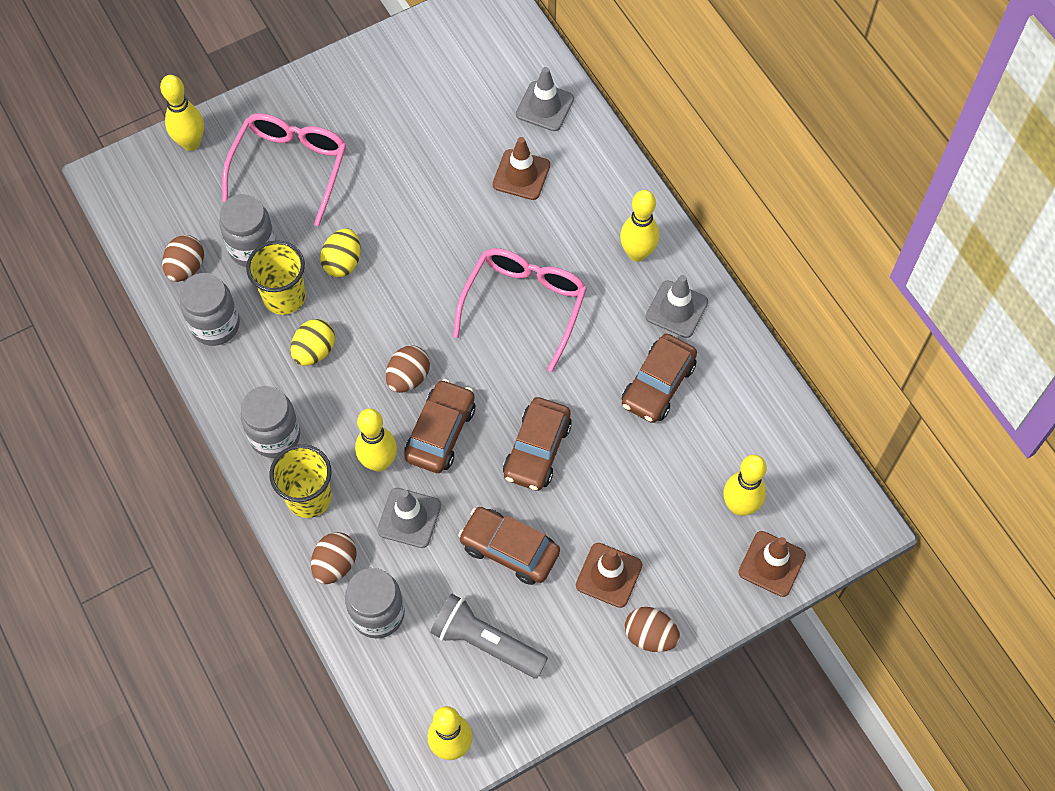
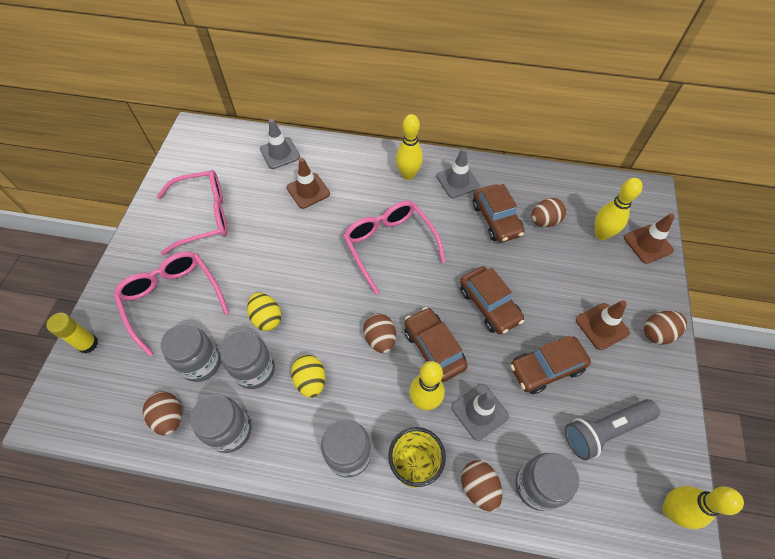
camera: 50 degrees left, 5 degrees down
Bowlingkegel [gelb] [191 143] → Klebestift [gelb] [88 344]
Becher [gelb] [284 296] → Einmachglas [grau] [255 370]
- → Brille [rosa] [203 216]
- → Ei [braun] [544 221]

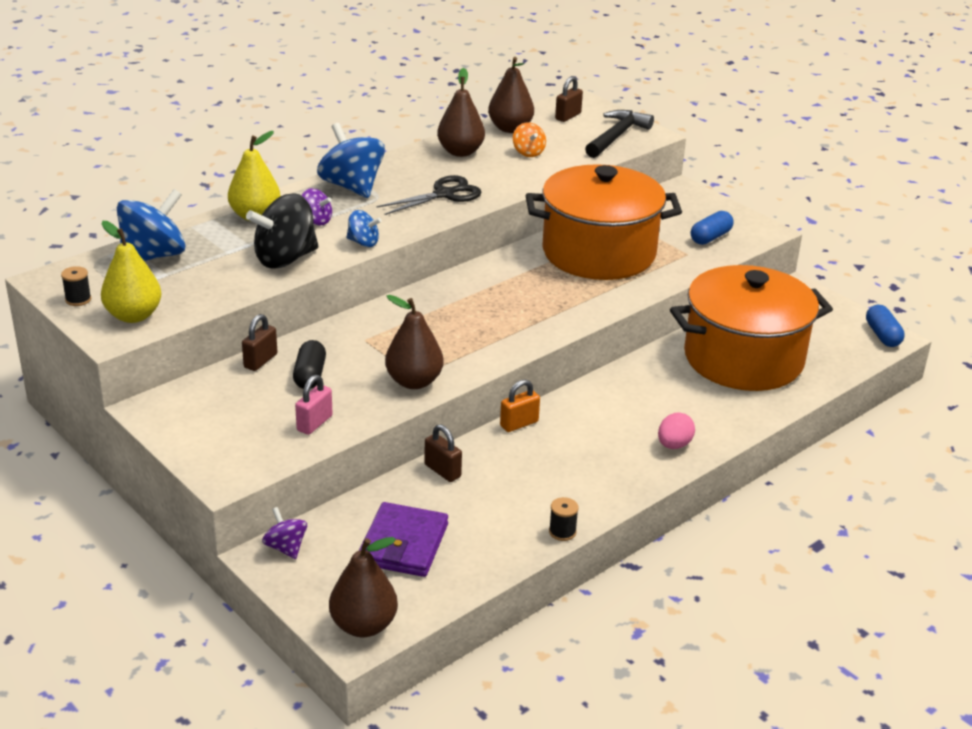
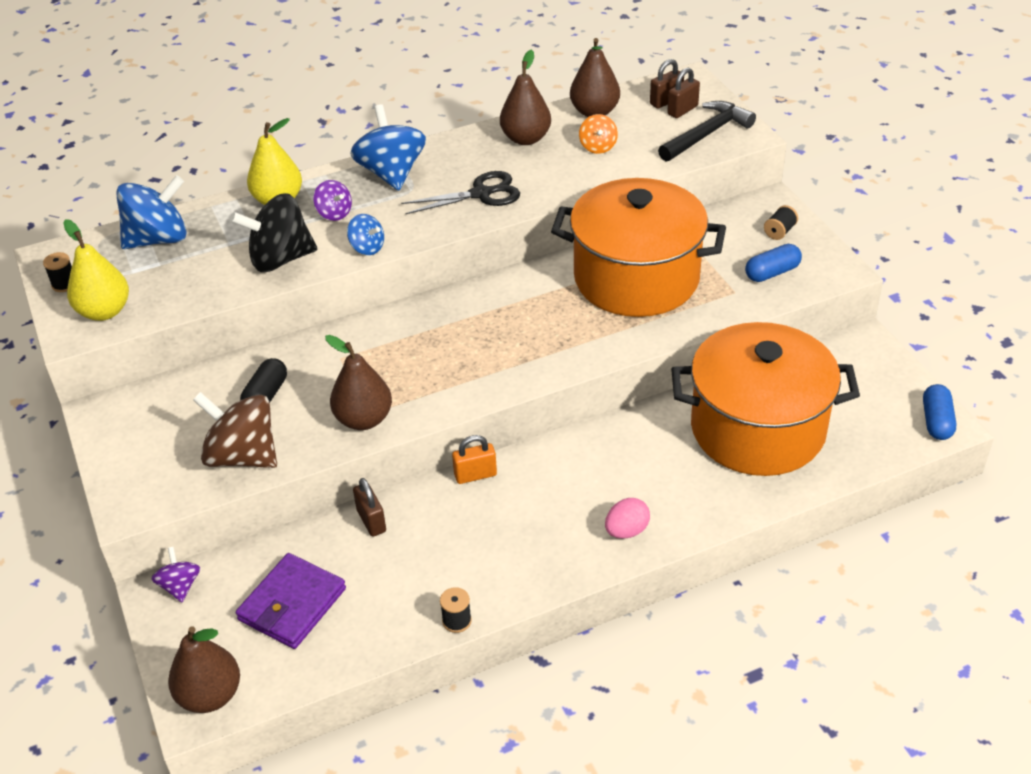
camera: 20 degrees right, 10 degrees up
Vorhängeschloss [braun] [260 361] → Vorhängeschloss [braun] [682 110], relocated
Vorhängeschloss [rosa] [314 423] → Kreisel [braun] [243 456]
- → Garnrolle [schwarz] [779 231]

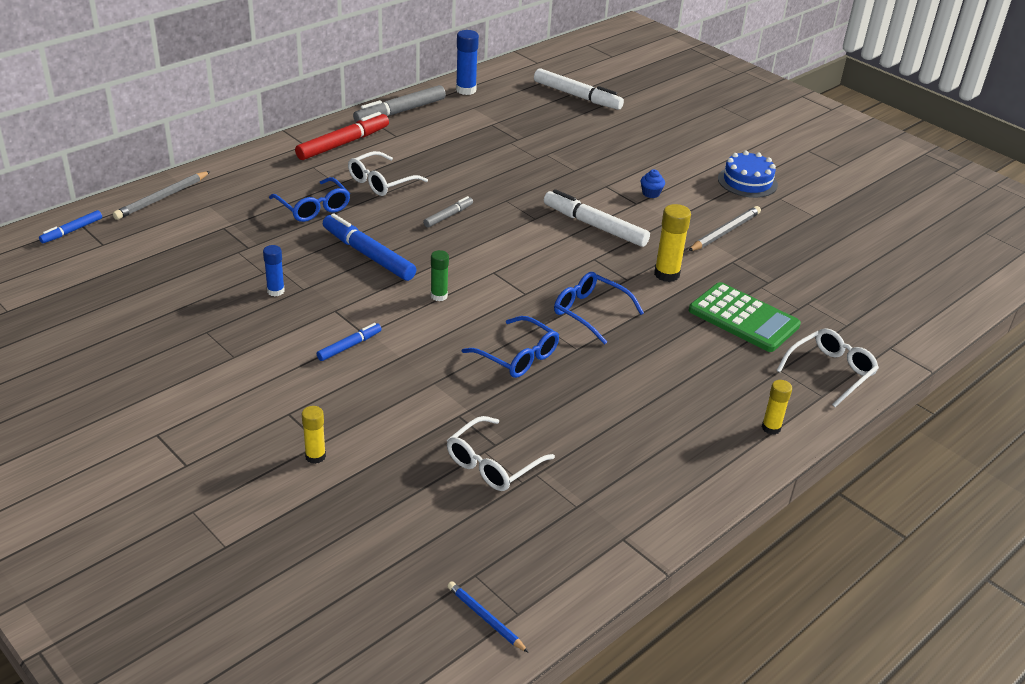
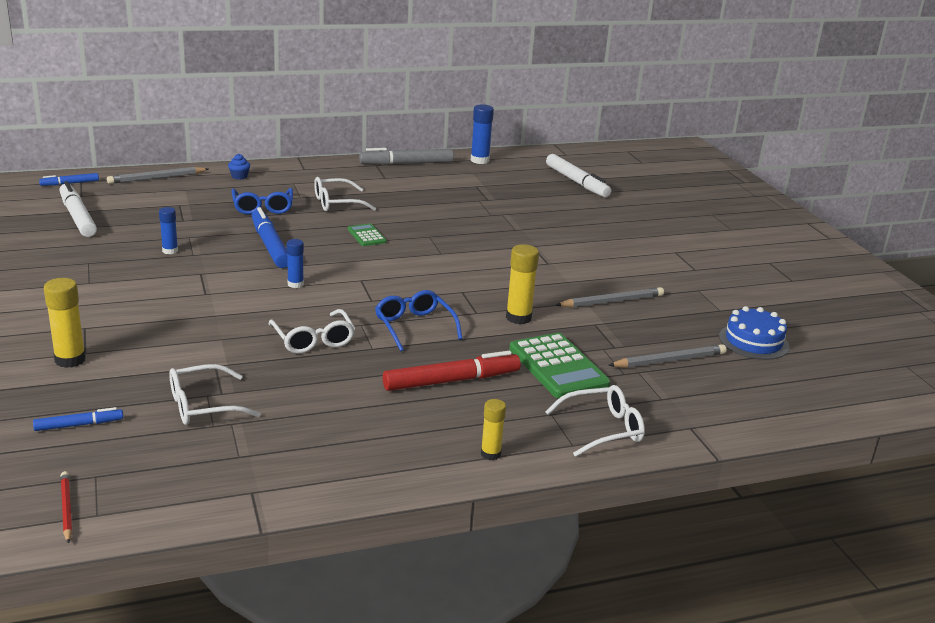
camera: 25 degrees right, 10 degrees down
Filzstift [rot] [343 144] → Filzstift [rot] [451 381], relocated
Klebestift [gelb] [315 456] → Klebestift [gelb] [70 360], x1.57
Filzstift [blau] [349 346] → Filzstift [blau] [79 425], relocated
Filzstift [grau] [448 216] → Taschenrechner [grün] [366 236]
Klebestift [grün] [439 296] → Klebestift [blau] [295 284]
Bleistift [blau] [485 618] → Bleistift [rot] [67 508]
Brille [blau] [517 356] → Brille [weiß] [313 340]
Filzstift [weiß] [595 226] → Filzstift [weiß] [78 217], relocated
Muffin [blau] [651 193] → Muffin [blau] [239 176], relocated
Kuchen [blau] [747 182] → Kuchen [blau] [753 341], relocated
- → Bleistift [grau] [670 361]

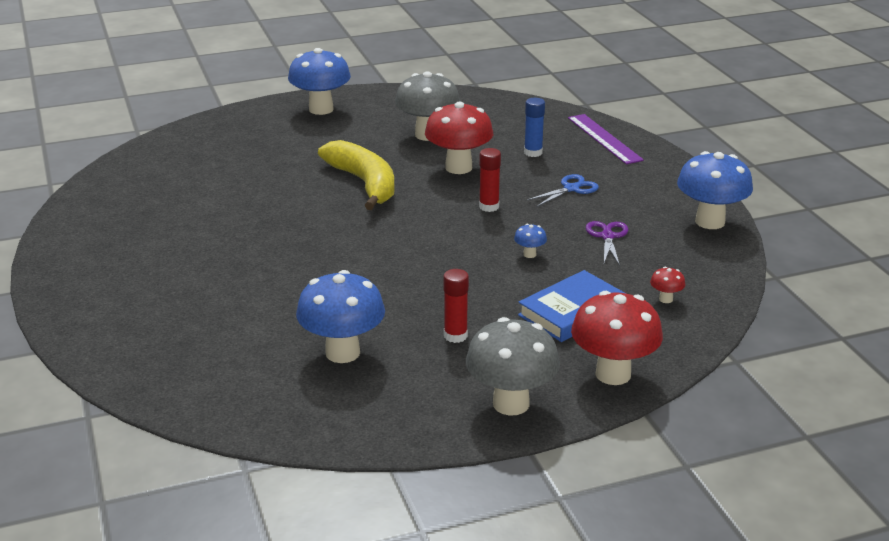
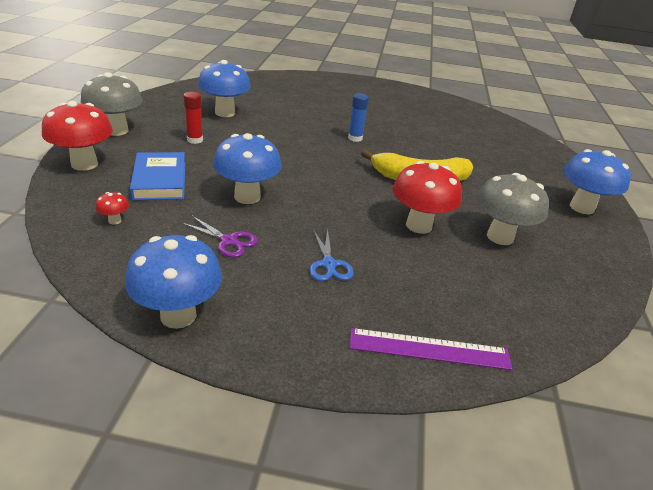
camera: 115 degrees right, 5 degrees up
Klebestift [rot] [489 207] → -
Pilz [blau] [529 254] → Pilz [blau] [247 197], x2.35
Klebestift [blau] [533 153] → Klebestift [blau] [355 138], relocated

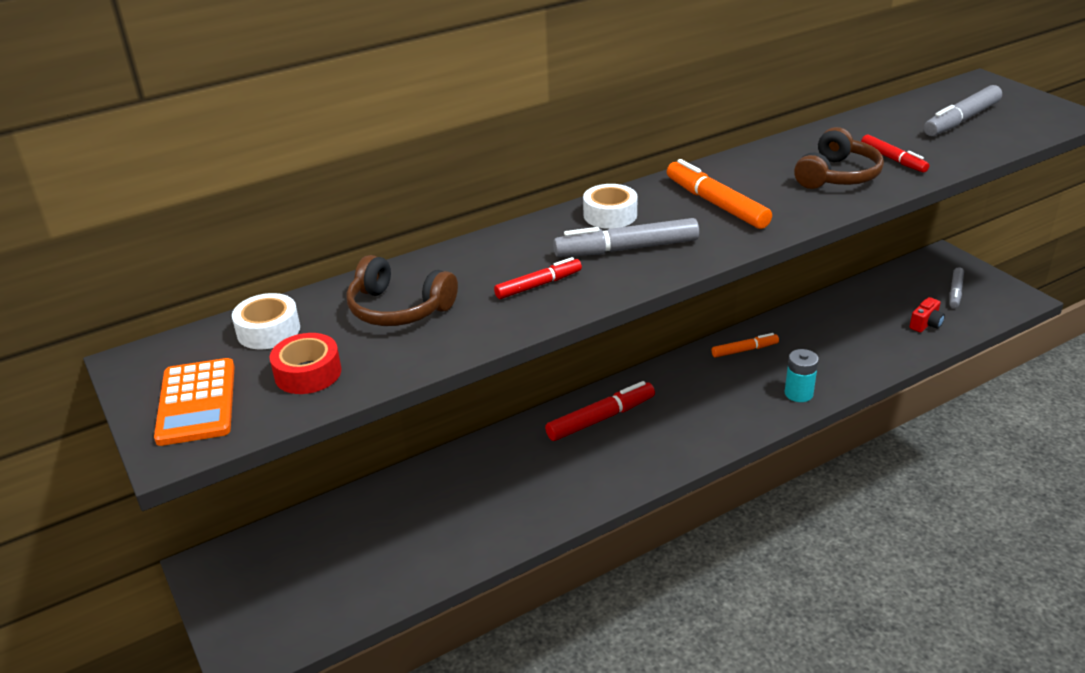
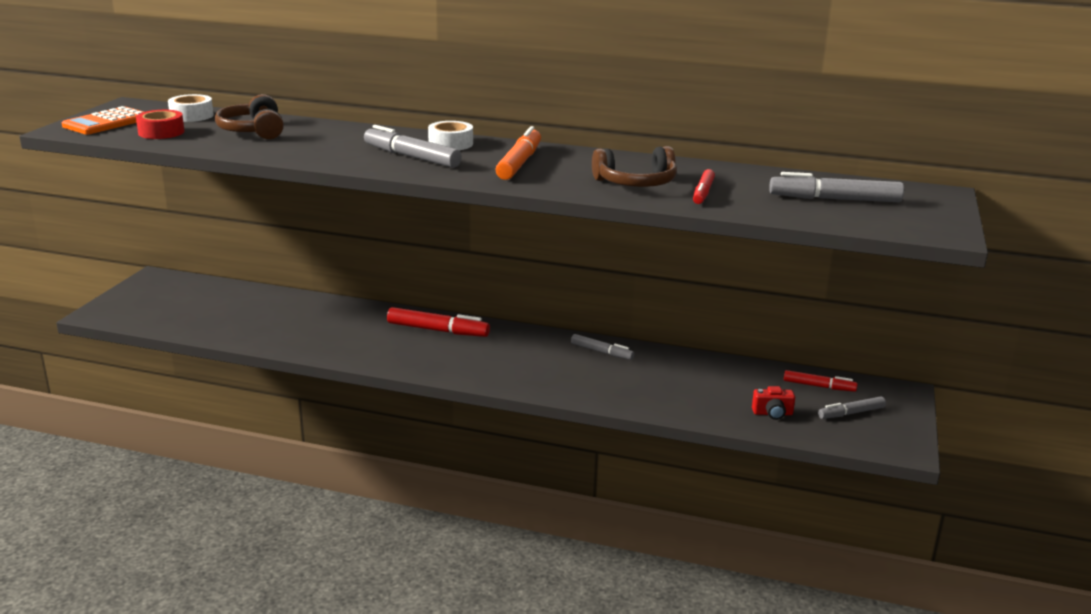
camera: 45 degrees right, 10 degrees down
Filzstift [rot] [538 285] → Filzstift [rot] [819 386], relocated
Filzstift [orange] [744 350] → Filzstift [grau] [602 352]
Batterie [türkis] [798 393] → -

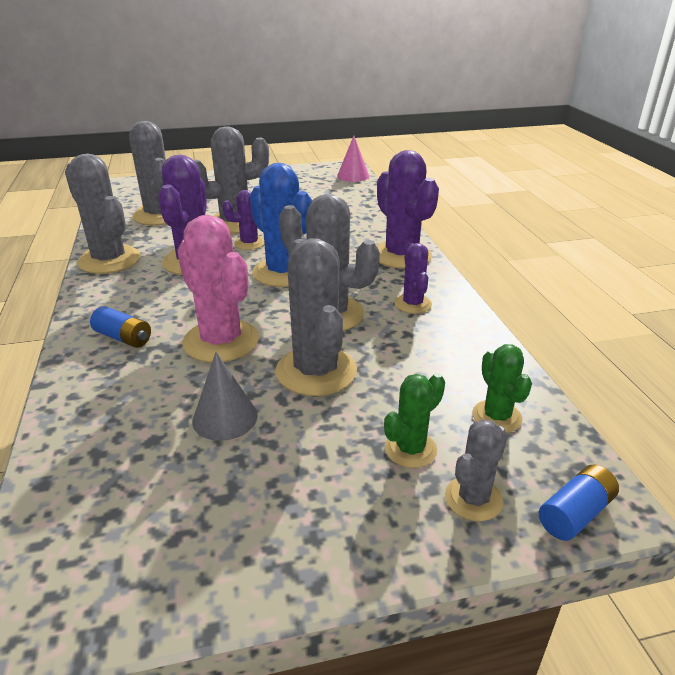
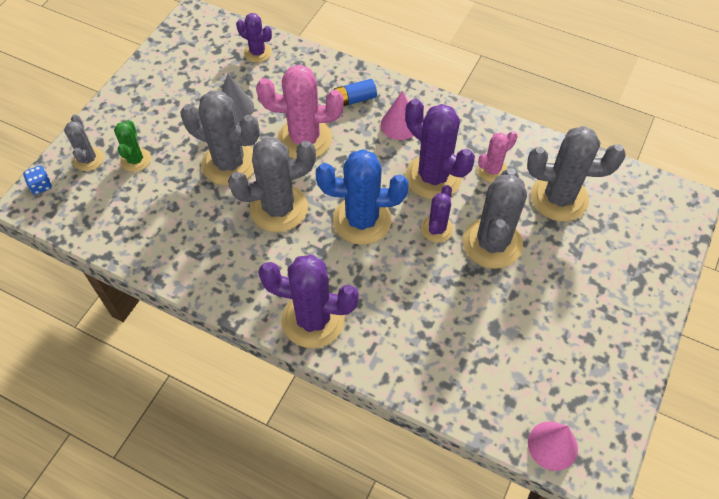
camera: 130 degrees right, 25 degrees up
Kaktus [grau] [109 260] → -
Kaktus [lila] [413 304] → Kaktus [lila] [257 53], relocated
Kaktus [grün] [496 417] → -
Batterie [blau] [575 513] → Spielwürfel [blau] [41 186]
- → Kegel [rosa] [400 124]
- → Kaktus [rosa] [492 170]

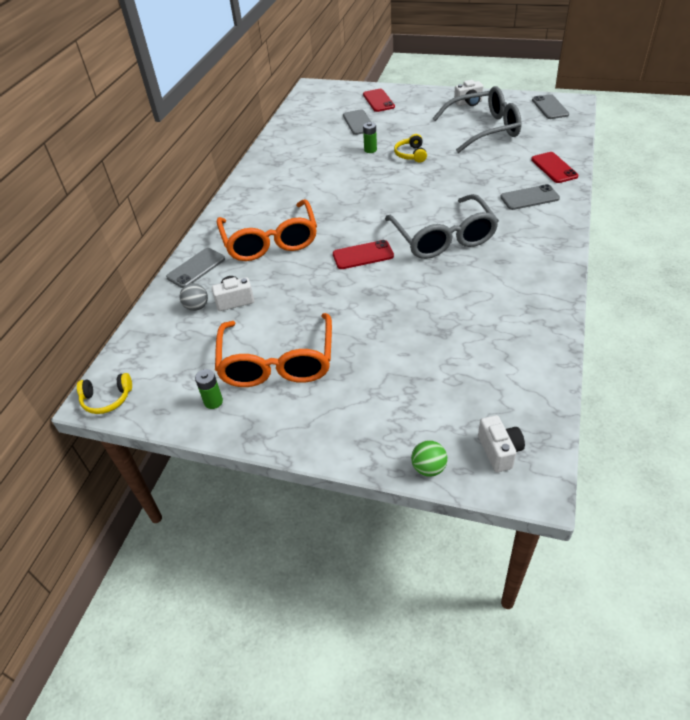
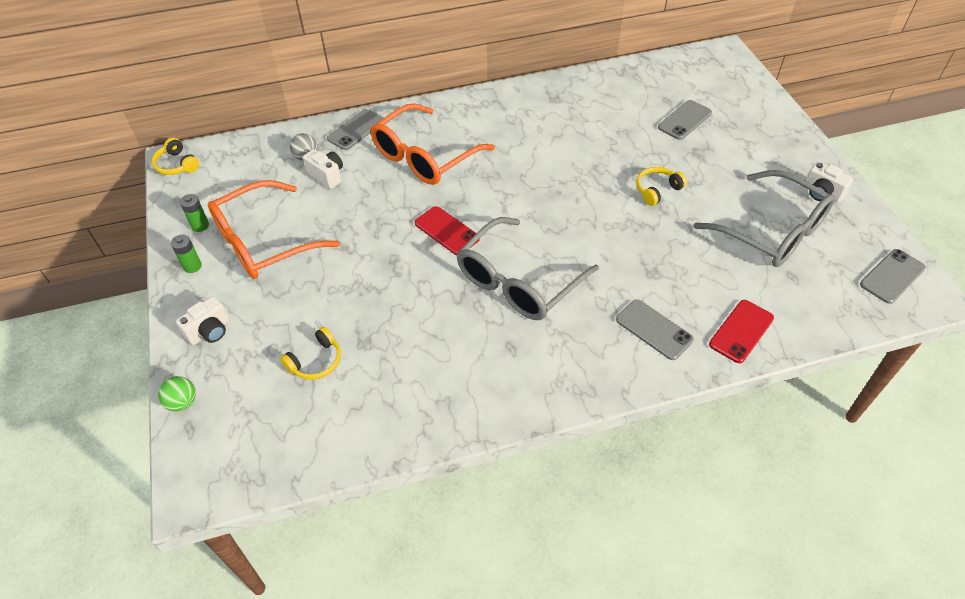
camera: 55 degrees right, 5 degrees up
Handy [grau] [196 268] → Handy [grau] [356 130], 60 degrees counterclockwise
Handy [rot] [378 101] → -
Batterie [grün] [370 150] → Batterie [grün] [192 266], relocated
Kamera [weiß] [499 451] → Kamera [weiß] [210 331], relocated
- → Kopfhörer [gelb] [316 361]

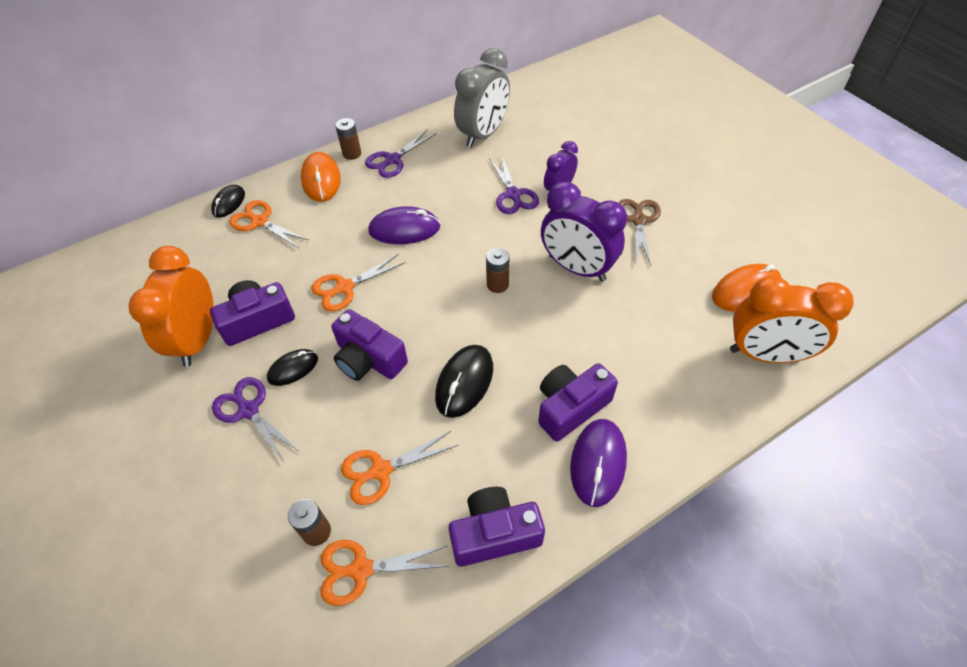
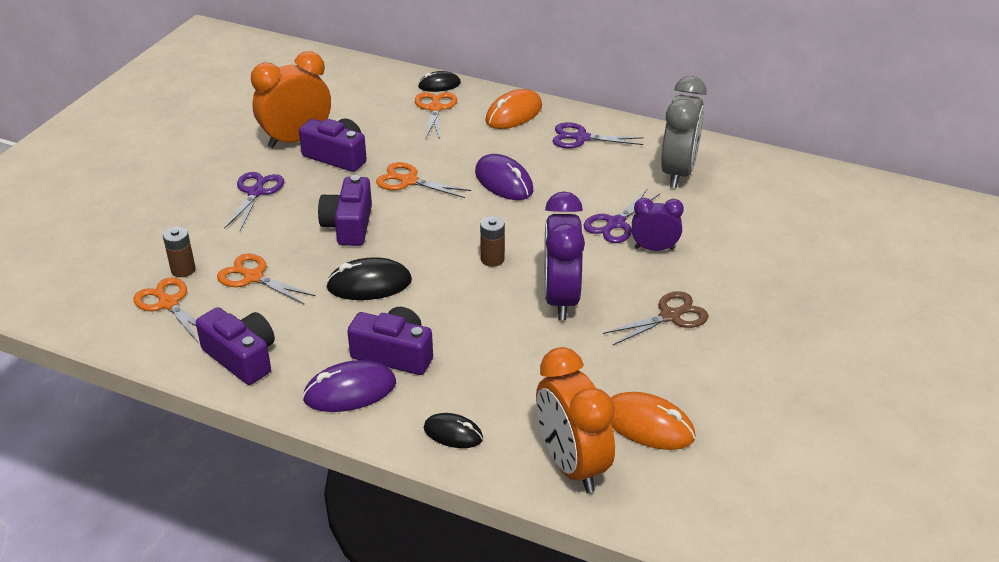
camera: 55 degrees right, 15 degrees down
Computermaus [schwarz] [293 368] → Computermaus [schwarz] [453 433], relocated
Batterie [braun] [352 154] → -
Wecker [grau] [483 134] → Wecker [grau] [678 172], 75 degrees counterclockwise

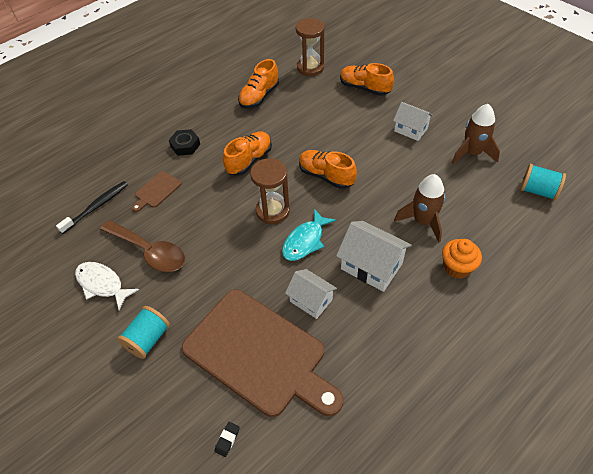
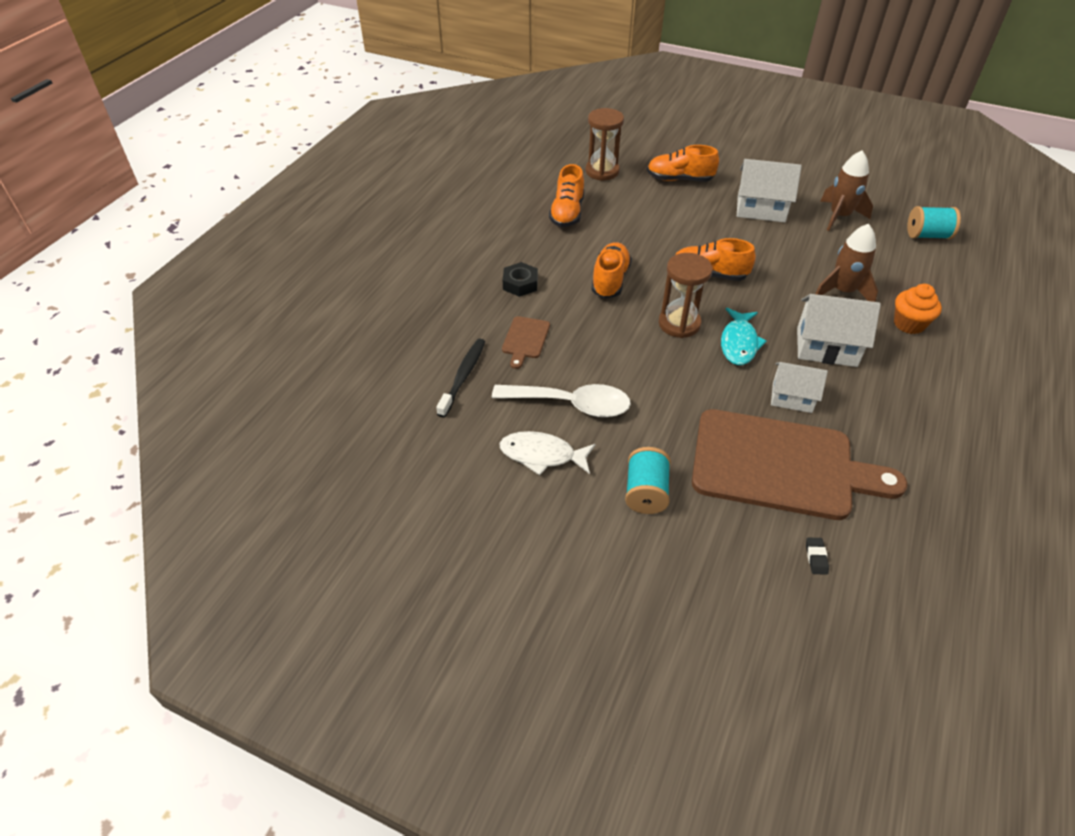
camera: 25 degrees left, 5 degrees down
Löffel [braun] [149 252] → Löffel [weiß] [571 404]
Haus [weiß] [411 129] → Haus [weiß] [761 209], x1.51

